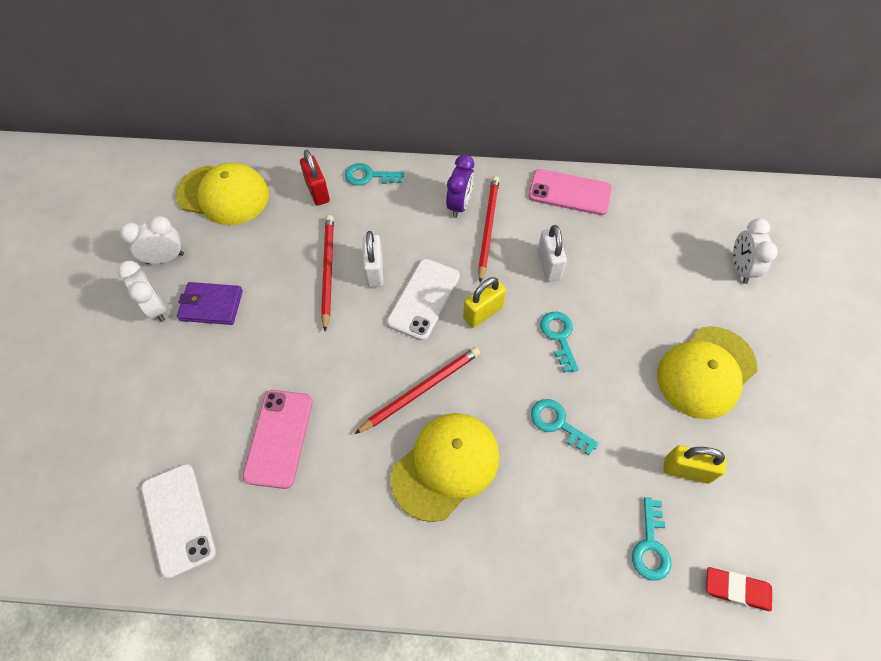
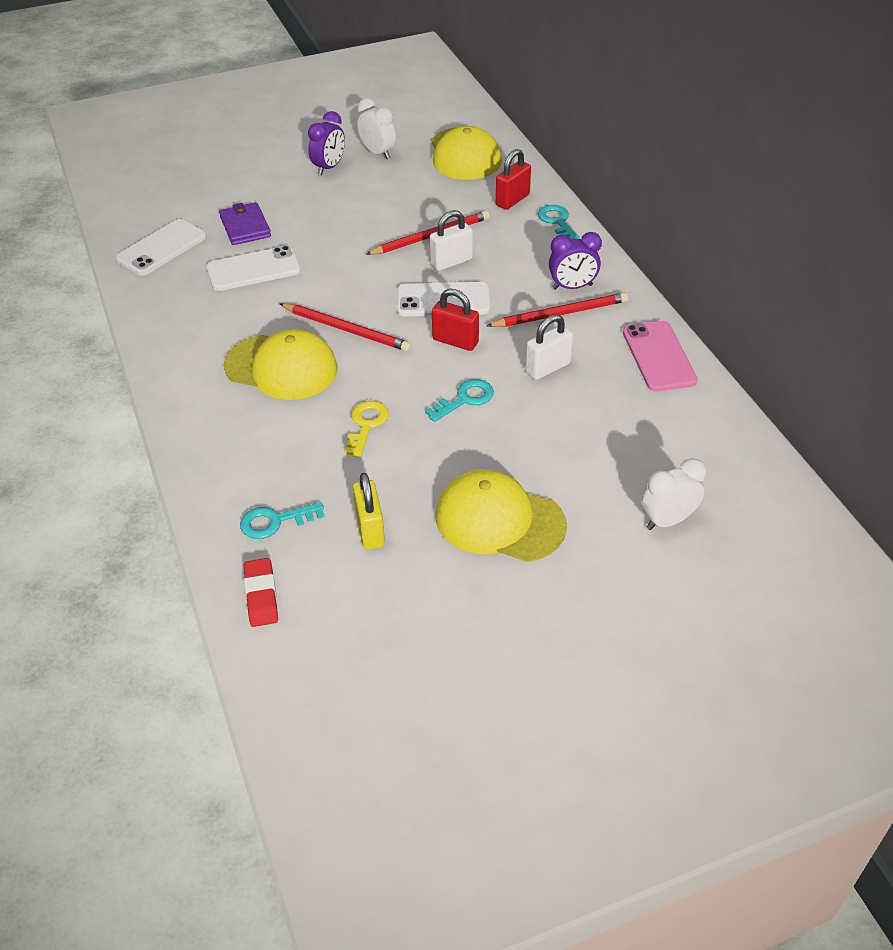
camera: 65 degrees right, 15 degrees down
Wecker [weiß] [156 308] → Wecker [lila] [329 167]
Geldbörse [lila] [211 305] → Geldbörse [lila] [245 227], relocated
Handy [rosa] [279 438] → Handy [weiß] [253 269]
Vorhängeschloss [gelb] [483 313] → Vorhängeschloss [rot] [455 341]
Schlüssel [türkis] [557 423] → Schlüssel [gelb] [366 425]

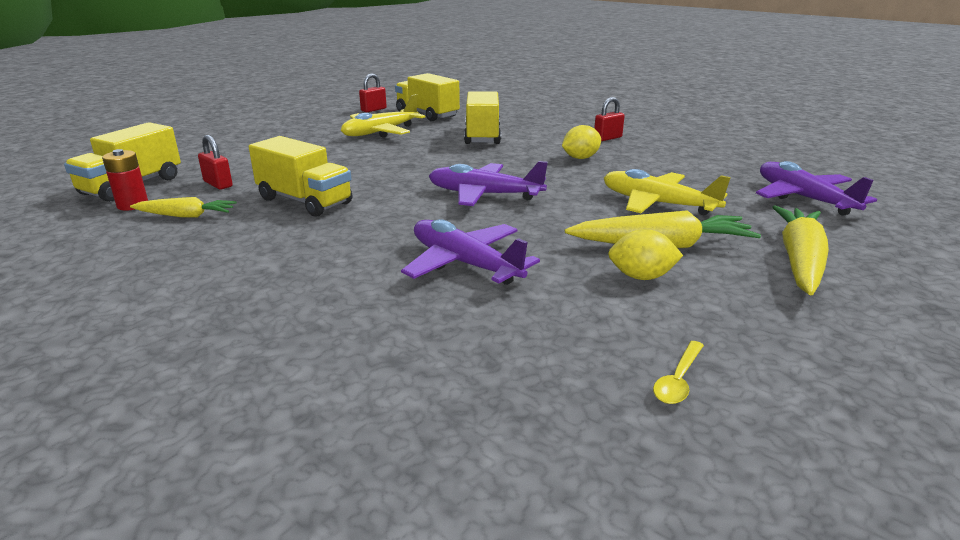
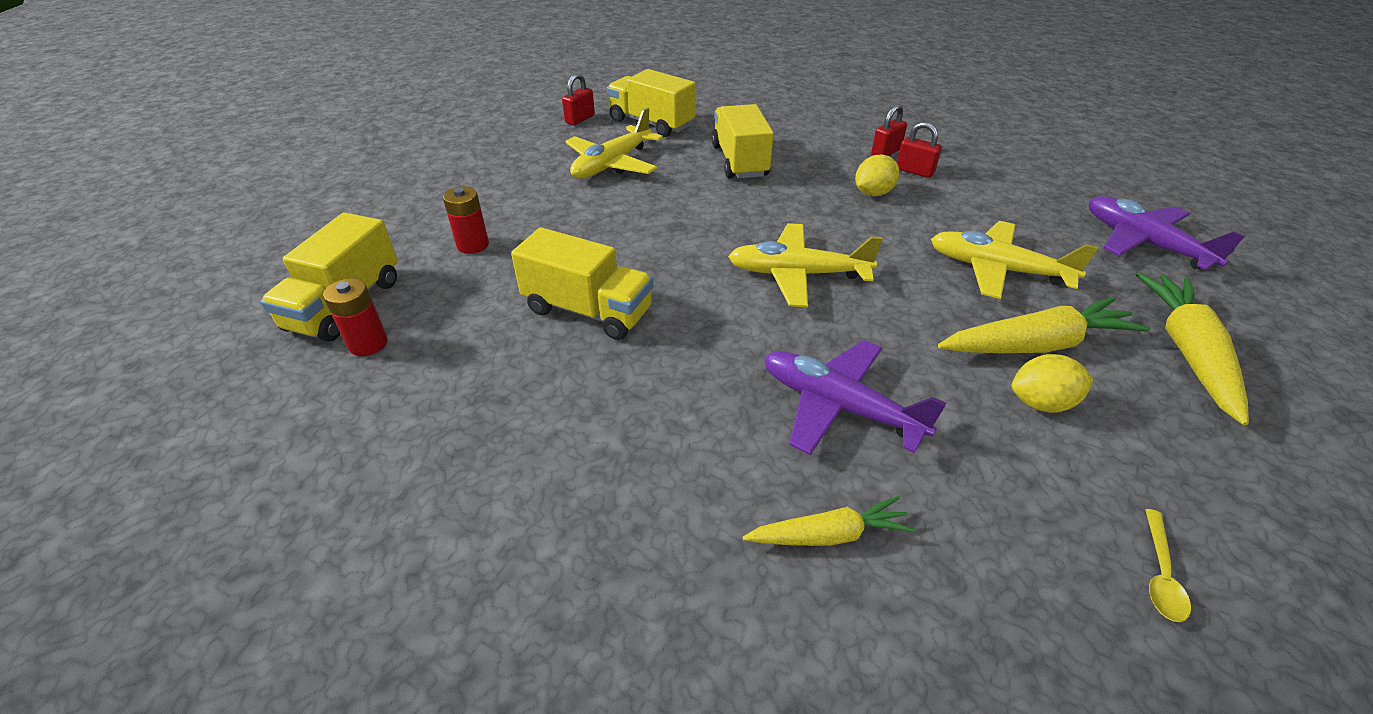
camera: 10 degrees left, 15 degrees up
Karotte [gelb] [186 216] → Karotte [gelb] [828 535], relocated
Vorhängeschloss [rot] [218 184] → Vorhängeschloss [rot] [914 171], relocated
Flugzeug [lila] [484 195] → Flugzeug [gelb] [797 274]
- → Batterie [rot] [473 245]

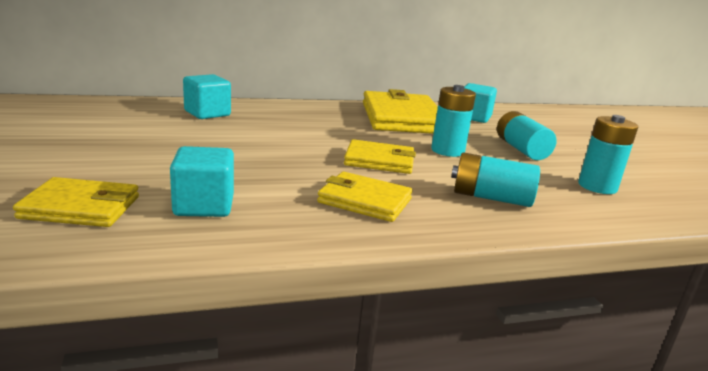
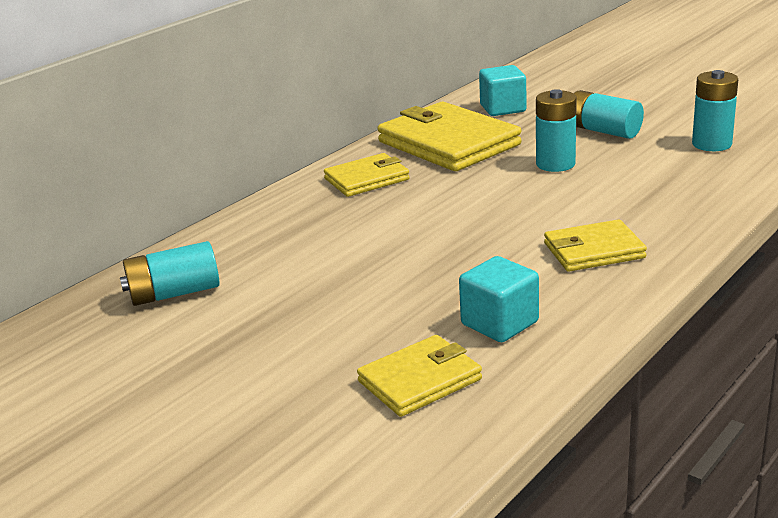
camera: 30 degrees left, 5 degrees up
Kubus [türkis] [207 113] → -
Geldbörse [gelb] [379 161] → Geldbörse [gelb] [367 179], relocated
Batterie [türkis] [491 197] → Batterie [türkis] [174 293], relocated

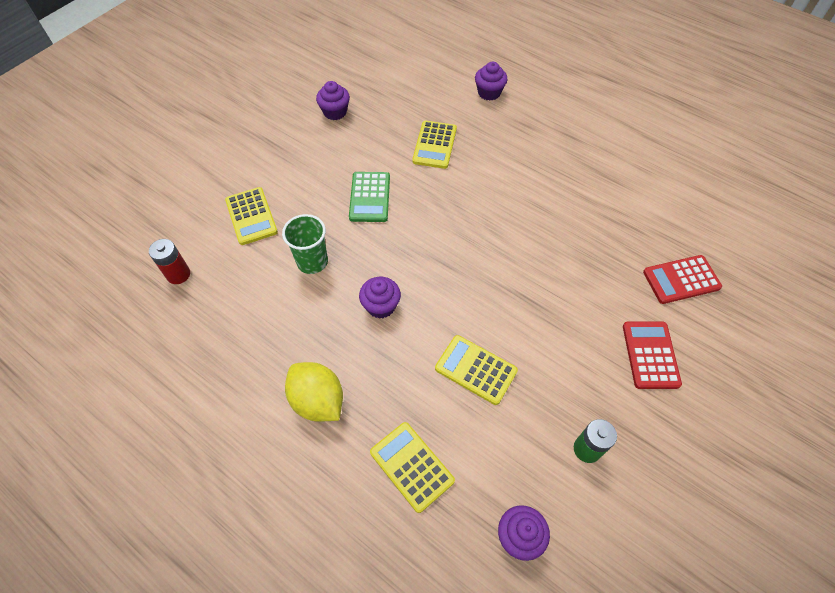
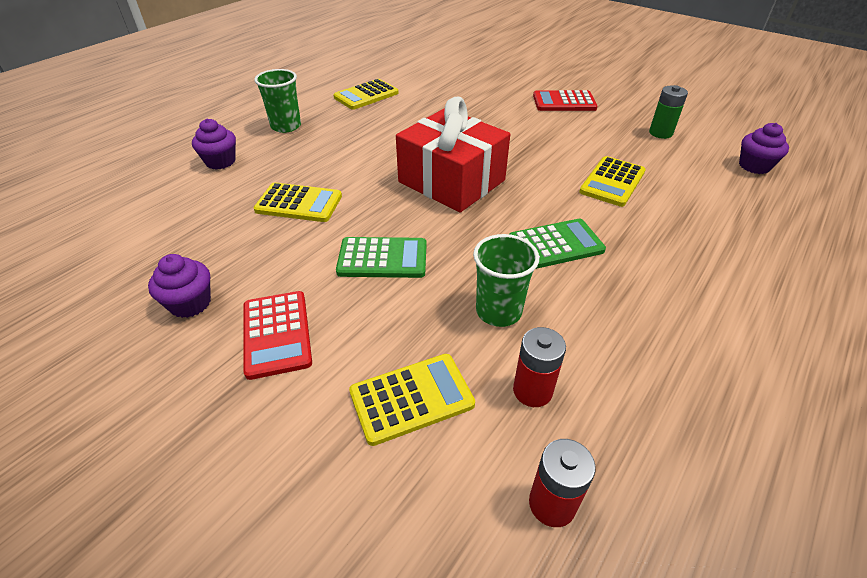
camera: 90 degrees left, 15 degrees down
Zitrone [gelb] [318 401] → -
Muffin [lila] [381 306] → Taschenrechner [grün] [555 245]
Taschenrechner [gelb] [411 466] → Taschenrechner [gelb] [366 95], relocated
Taschenrechner [rot] [681 280] → Taschenrechner [rot] [277 334], relocated
- → Becher [grün] [286 126]
- → Geschenk [rot] [451 181]
- → Batterie [rot] [532 391]

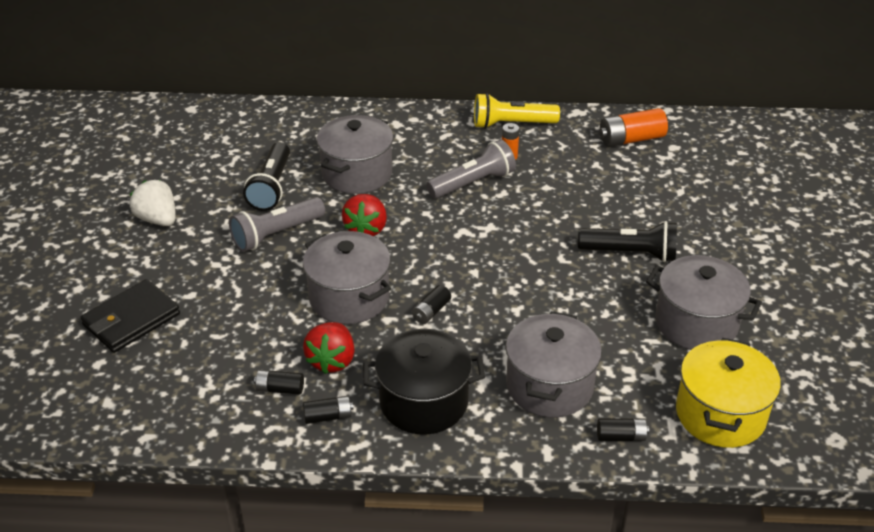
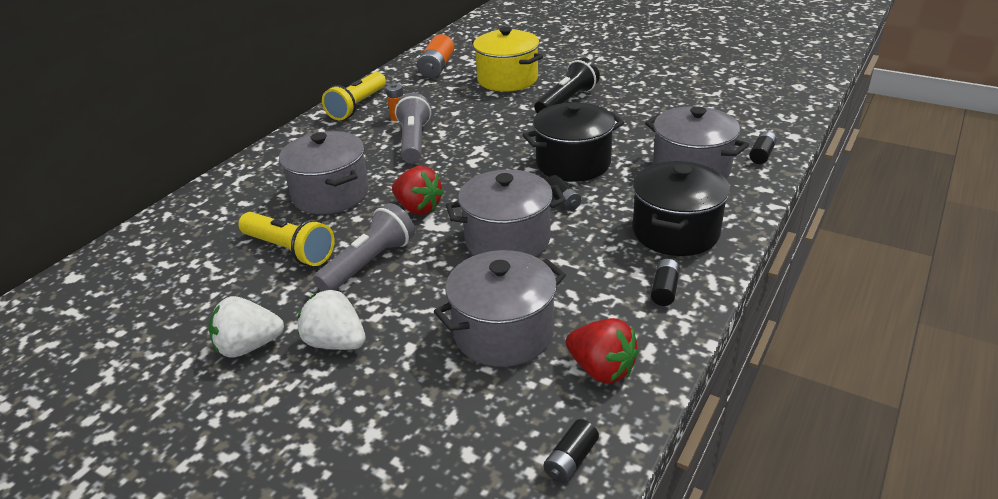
camera: 60 degrees left, 5 degrees down
Geldbörse [schwarz] [131 320] → -
Taschenlampe [grau] [276 234] → Taschenlampe [grau] [369 263], 135 degrees counterclockwise
Taschenlampe [schwarz] [271 187] → Taschenlampe [gelb] [289 250]
Batterie [schwarz] [280 389] → Batterie [schwarz] [571 460], relocated
Erdbeere [rot] [332 360] → Erdbeere [rot] [601 369], relocated
Kochtopf [grau] [696 323] → Kochtopf [grau] [503 333], relocated
Kochtopf [gelb] [720 414] → Kochtopf [gelb] [507 79], relocated
- → Erdbeere [weiß] [336 343]
- → Kochtopf [schwarz] [573 163]

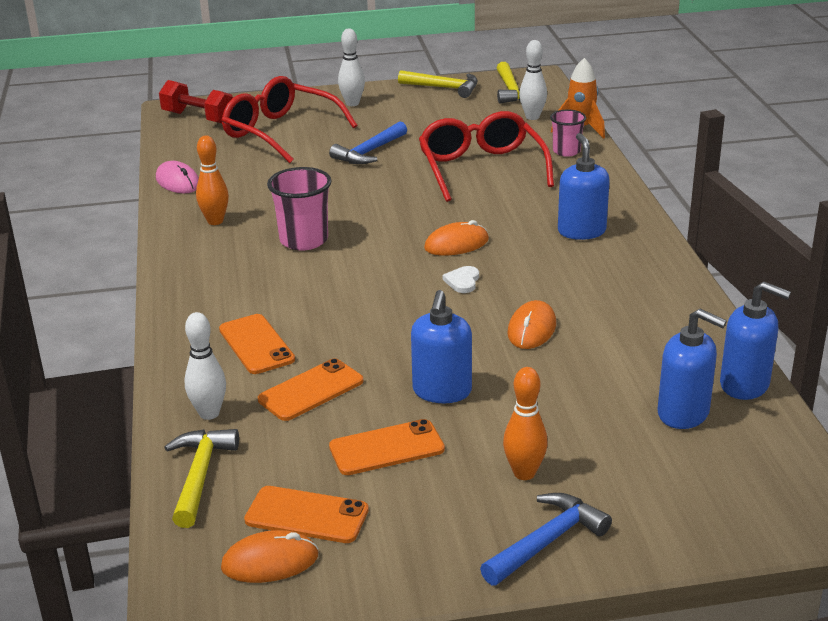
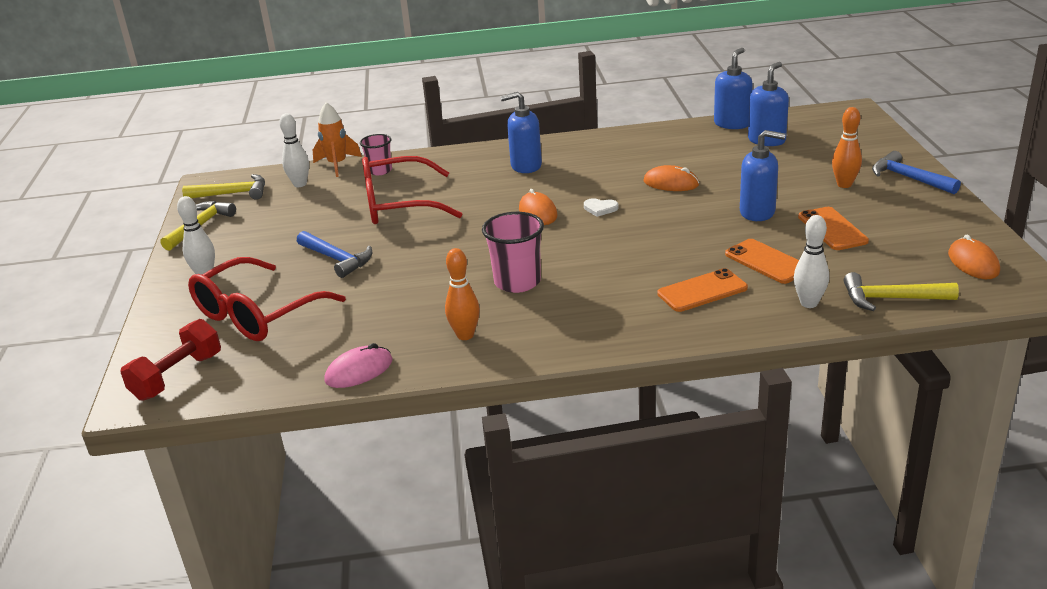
camera: 85 degrees left, 0 degrees up
Handy [orange] [306 515] → -

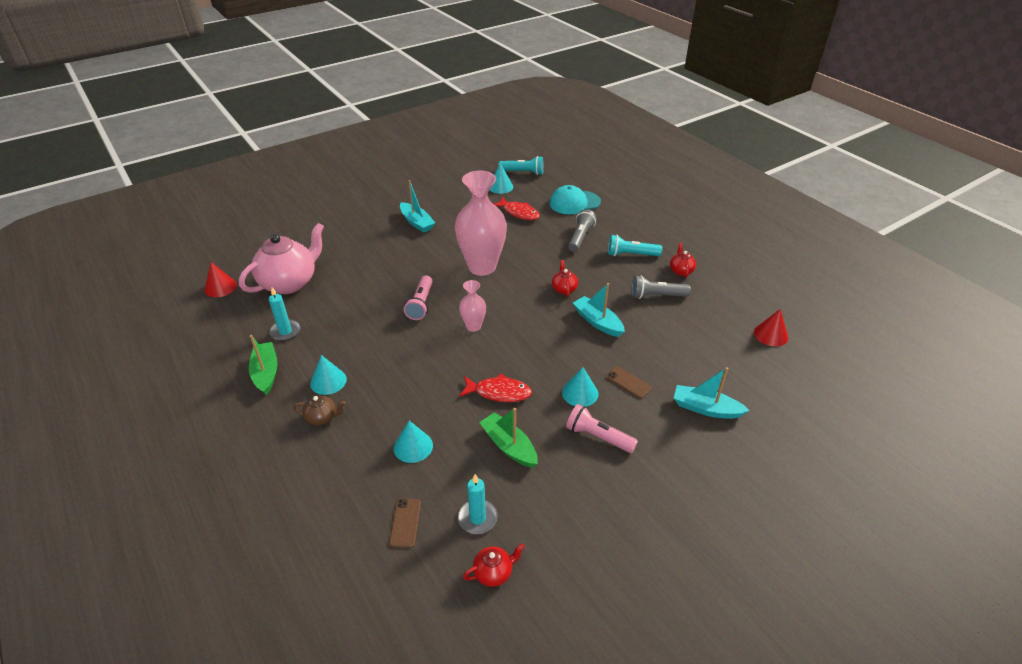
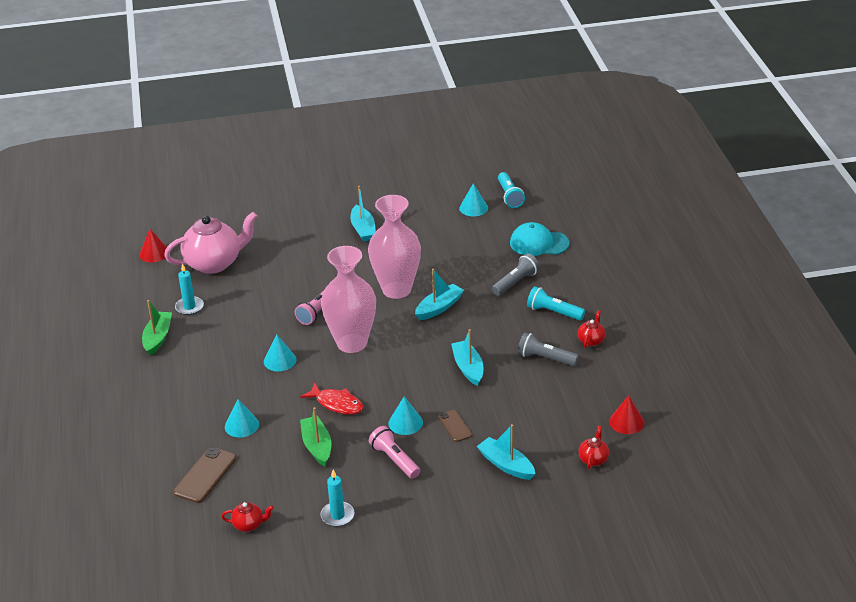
camera: 25 degrees right, 5 degrees down
Teekanne [braun] [322 418] → -
Kegel [türkis] [328 381] → Kegel [türkis] [280 360], relocated
Handy [braun] [405 523] → Handy [braun] [205 475], x1.63
Kerze [türkis] [477 518] → Kerze [türkis] [337 515], relocated
Vase [rosa] [473 326] → Vase [rosa] [352 343], x2.08
Fisch [rot] [519 213] → -
Taschenlampe [türkis] [523 172] → Taschenlampe [türkis] [509 196], 45 degrees clockwise
Teekanne [rot] [564 289] → Teekanne [rot] [593 459], relocated
- → Boot [türkis] [439 307]

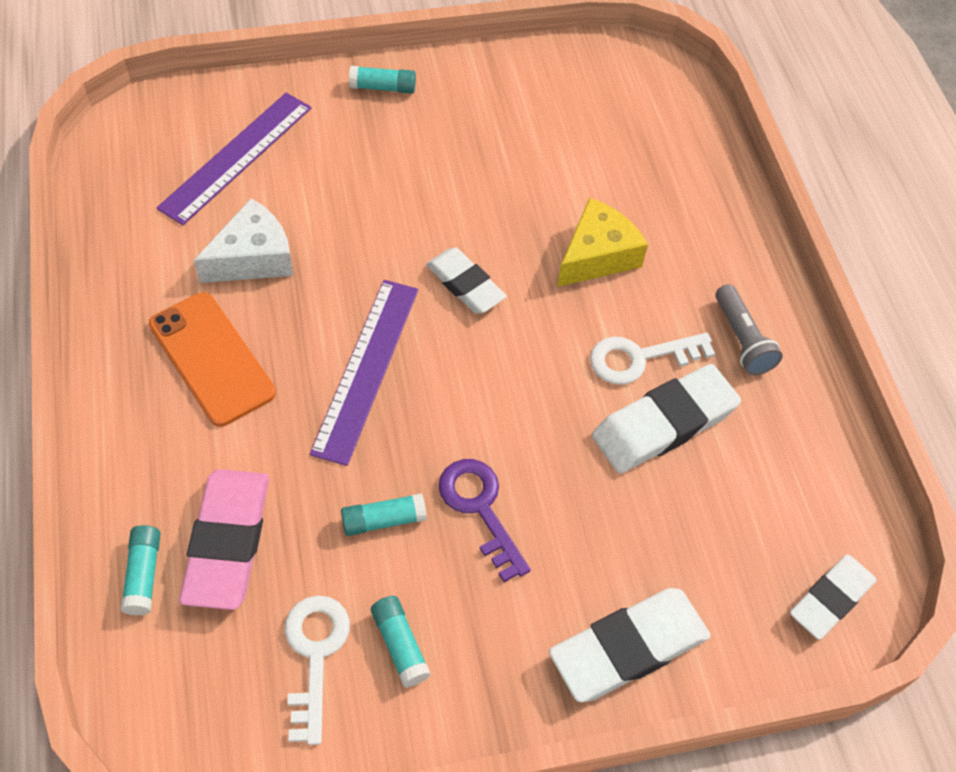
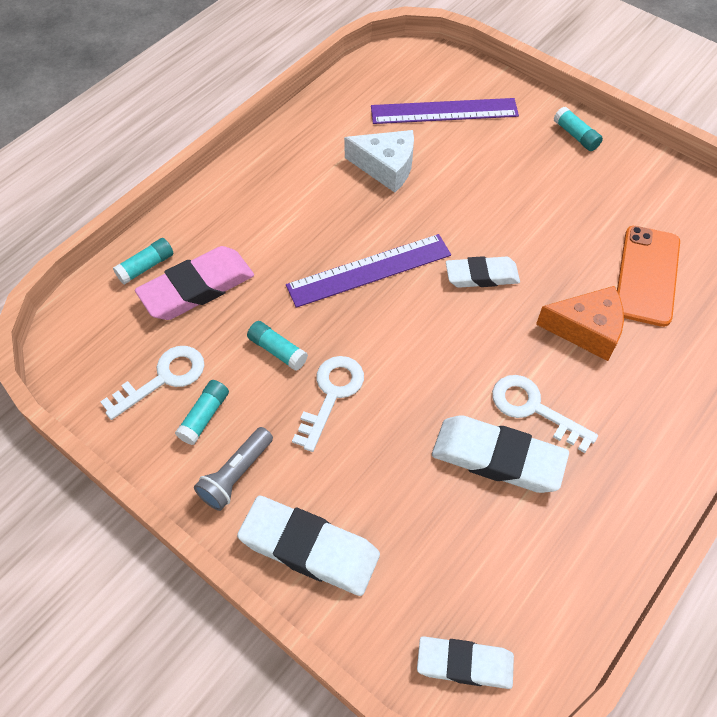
camera: 55 degrees right, 0 degrees up
Handy [orange] [211 359] → Handy [orange] [647 275], relocated
Radiergummi [weiß] [465 284] → Radiergummi [weiß] [482 276], 75 degrees clockwise
Schlüssel [lila] [480 508] → Schlüssel [weiß] [331 394]
Käse [gelb] [597 255] → Käse [orange] [586 329]
Taschenlampe [grau] [741 340] → Taschenlampe [grau] [236 475], relocated

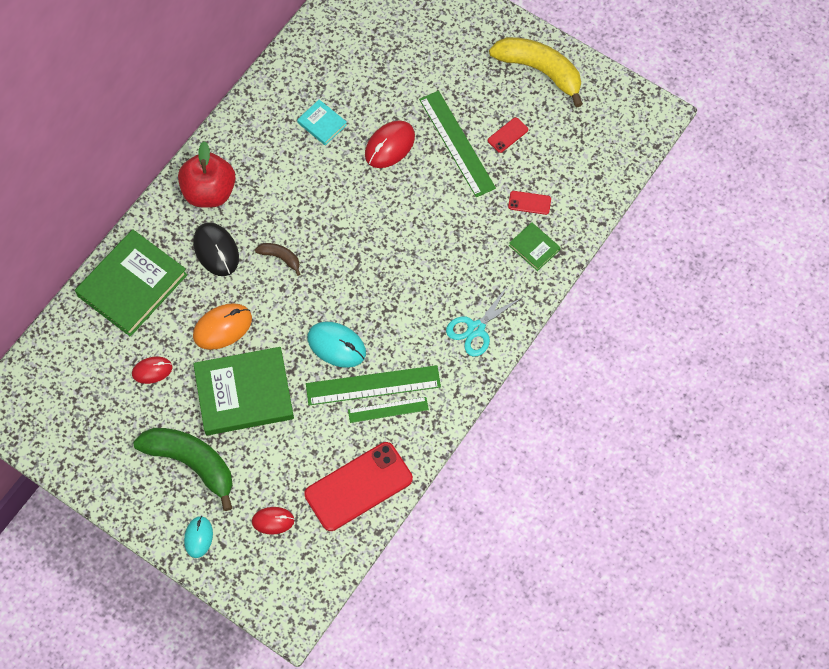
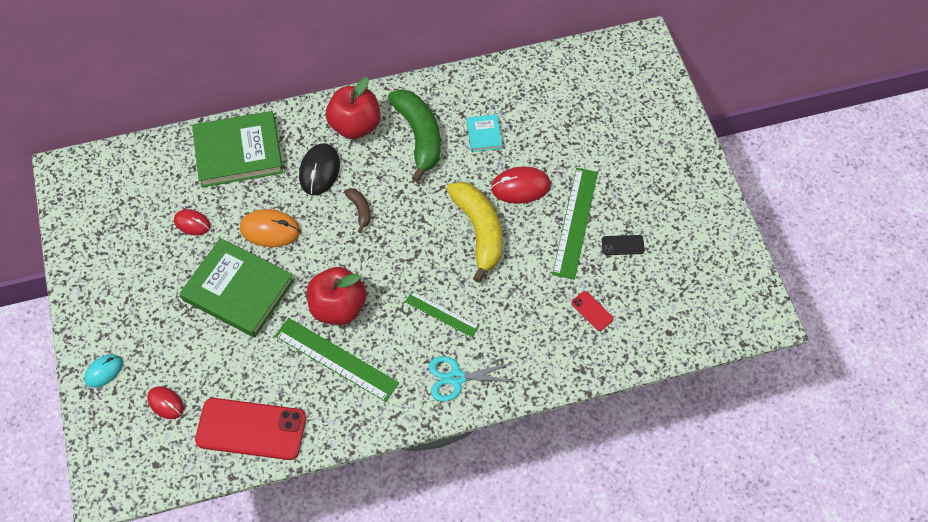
camera: 40 degrees right, 5 degrees down
Banane [grün] [191 463] → Banane [grün] [419 136], relocated
Computermaus [türkis] [336 345] → Apfel [rot] [338 307]
Lineal [grün] [388 410] → Lineal [grün] [441 314], relocated
Handy [rot] [507 135] → Handy [schwarz] [622 245]
Banane [gelb] [540 70] → Banane [gelb] [479 231], relocated
Buch [grün] [534 247] → -

